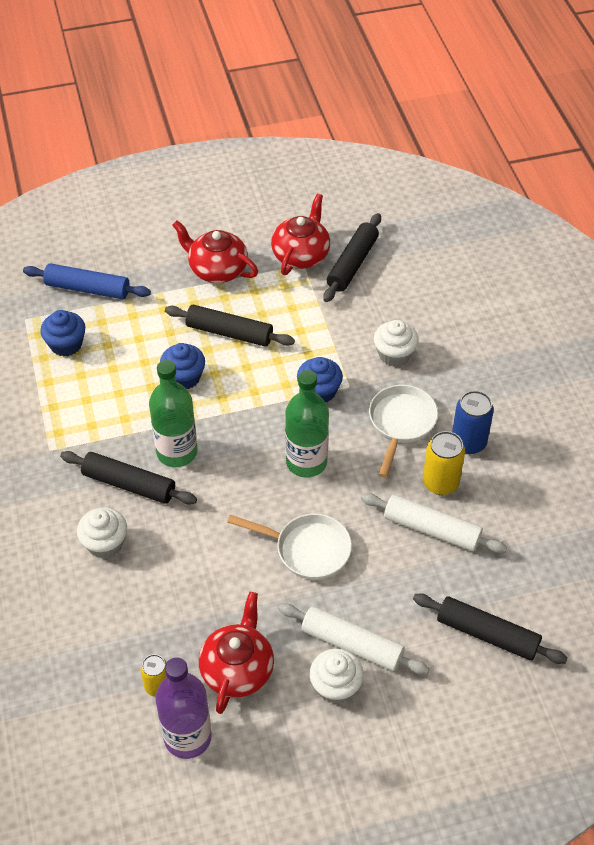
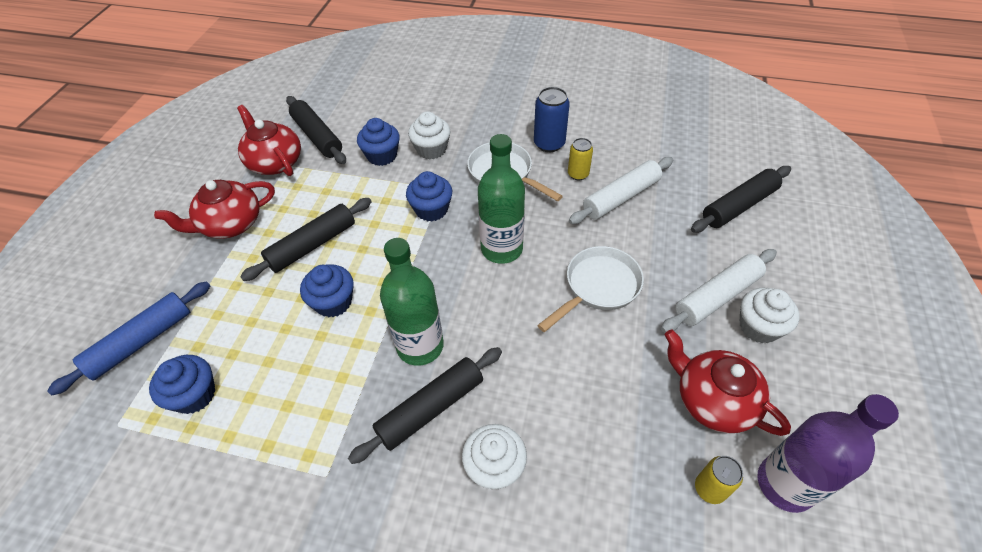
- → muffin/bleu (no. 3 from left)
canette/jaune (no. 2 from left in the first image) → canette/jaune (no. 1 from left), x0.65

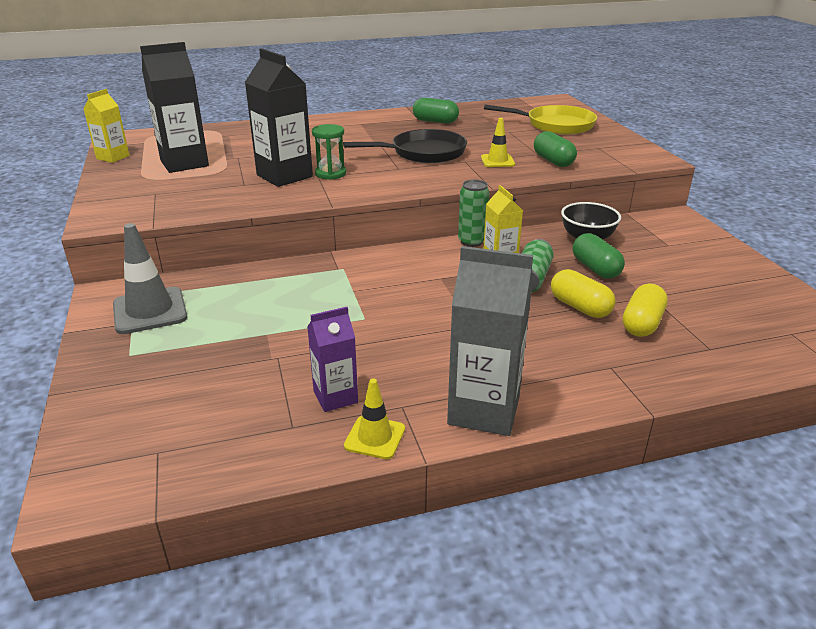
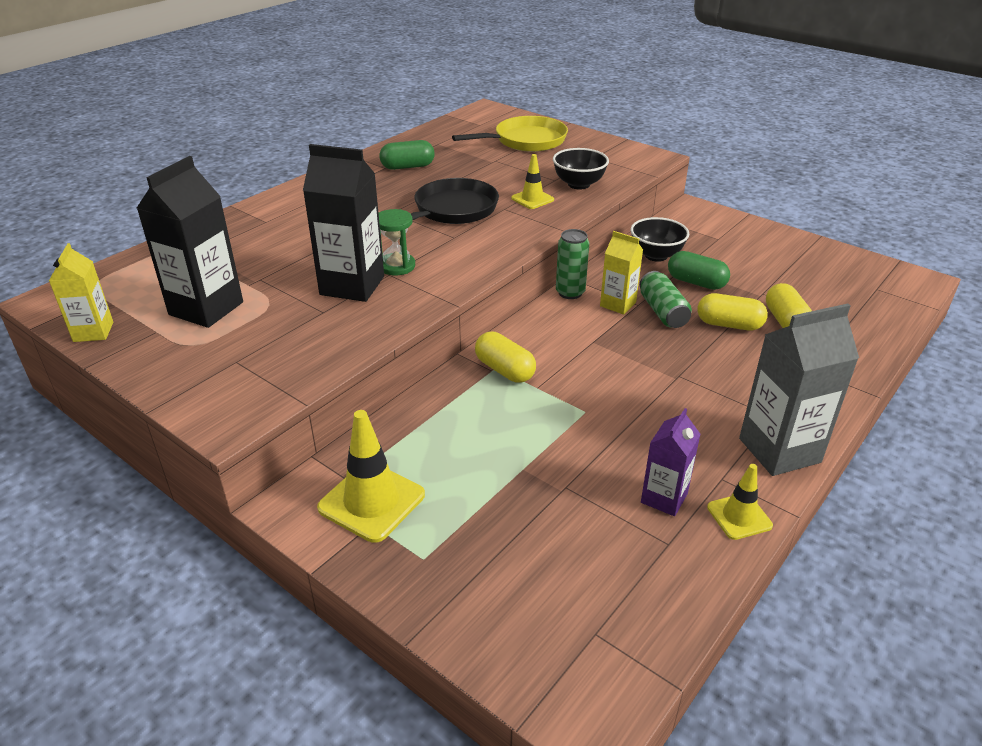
cône de chantier/gris → cône de chantier/jaune (no. 1 from left)
- → gélule/jaune (no. 1 from left)
gélule/vert (no. 2 from left) → bol/noir (no. 1 from left)

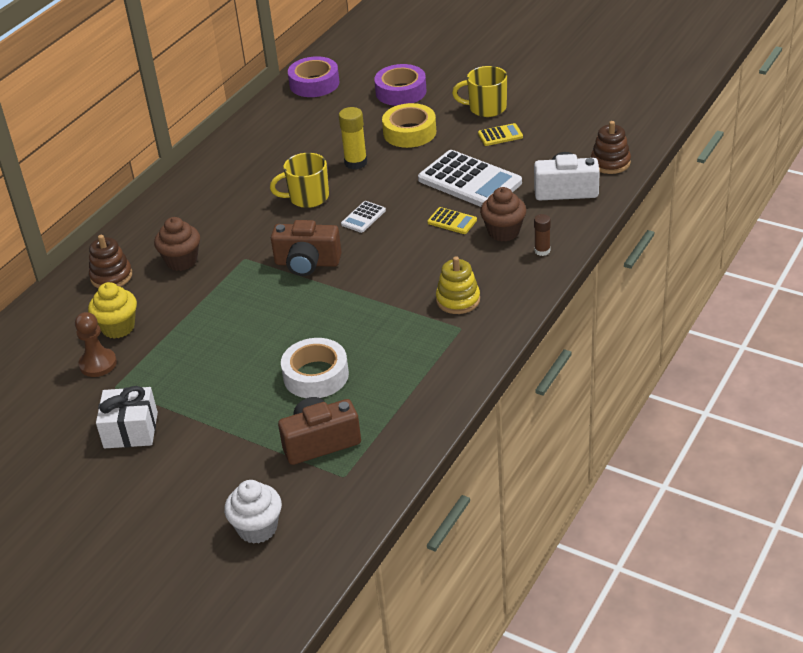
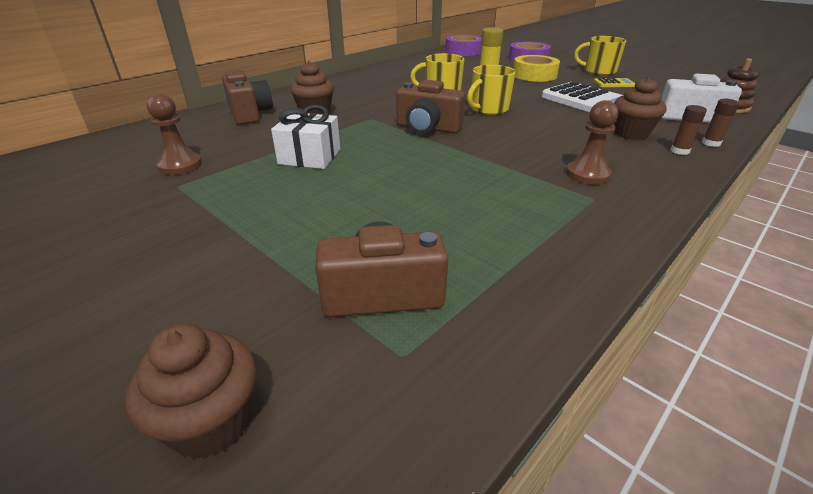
muffin/blanc → muffin/marron (no. 1 from left)
jouet à empiler/marron (no. 1 from left) → appareil photo/marron (no. 1 from left)
cadeau/blanc, shifted
calculatrice/blanc (no. 1 from left) → tasse/jaune (no. 2 from left)
jouet à empiler/jaune → pion/marron (no. 2 from left)
- → bâton de colle/marron (no. 2 from left)
muffin/jaune → -
ruban adhésif/blanc → -
calculatrice/jaune (no. 1 from left) → -

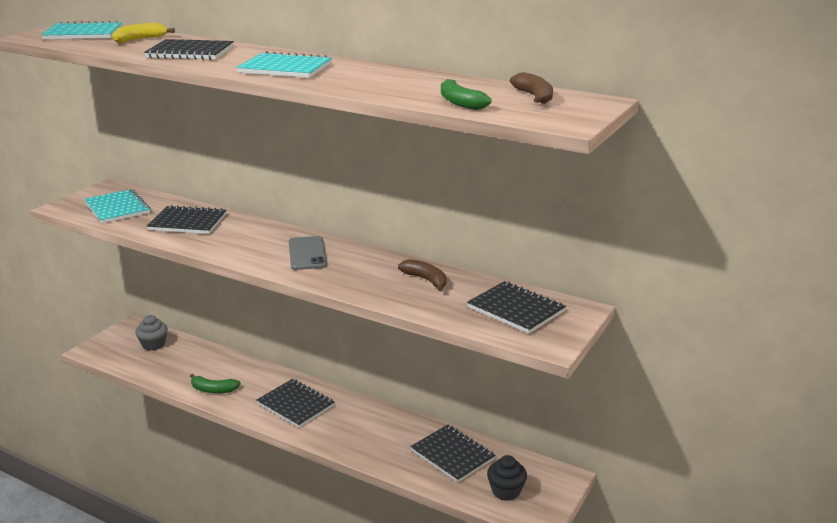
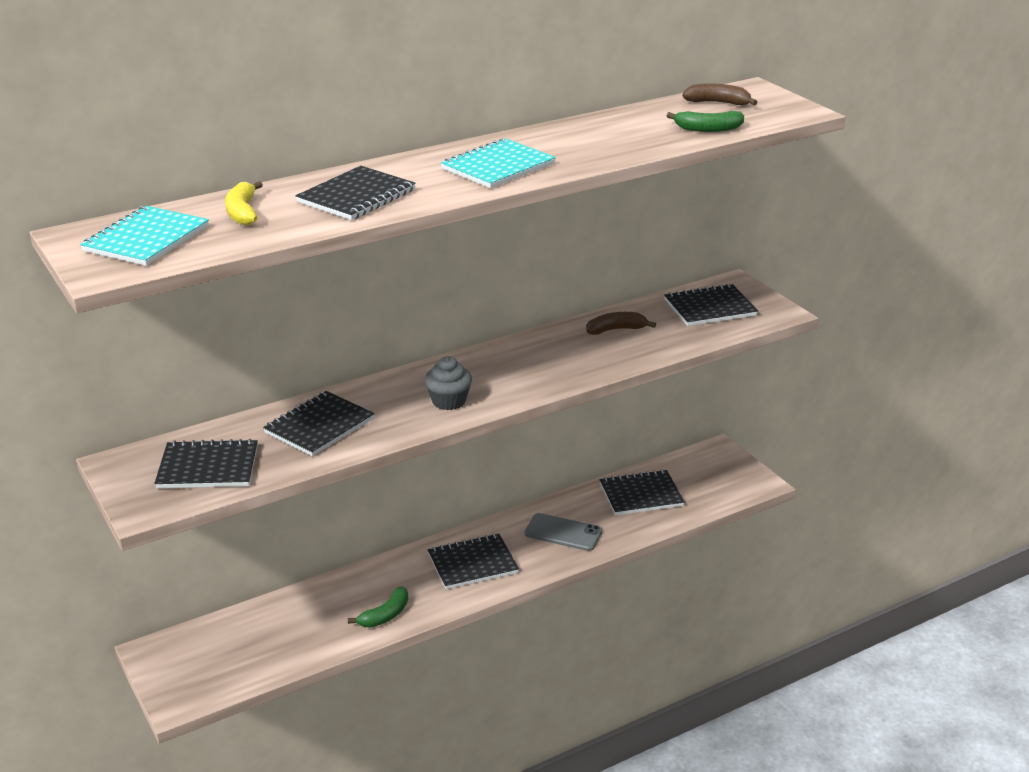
carnet/turquoise (no. 2 from left) → carnet/noir (no. 1 from left)
muffin/gris, shifted
téléphone/gris, shifted
muffin/noir → -

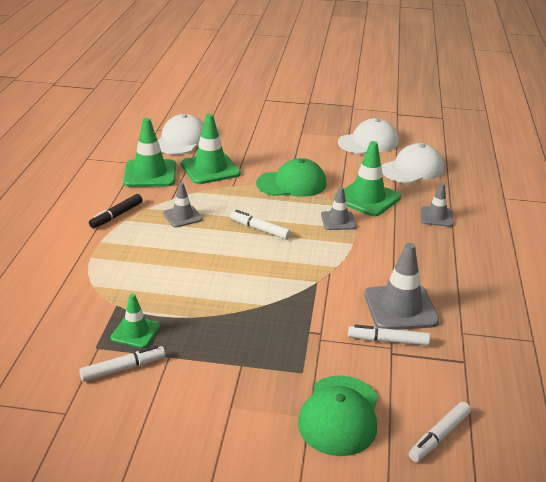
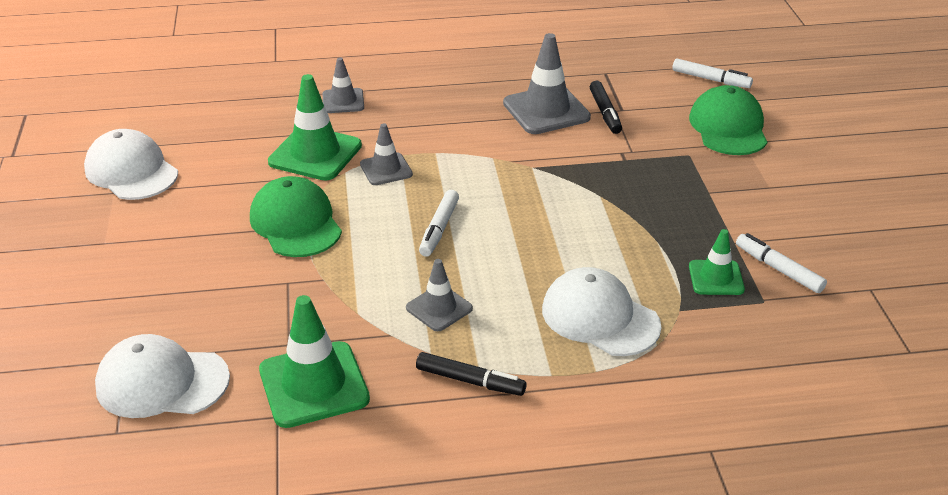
casquette/blanc (no. 3 from left), shifted
feutre/blanc (no. 3 from left) → feutre/noir (no. 2 from left)
casquette/vert (no. 2 from left), 90 degrees counterclockwise
cône de chantier/vert (no. 3 from left) → -

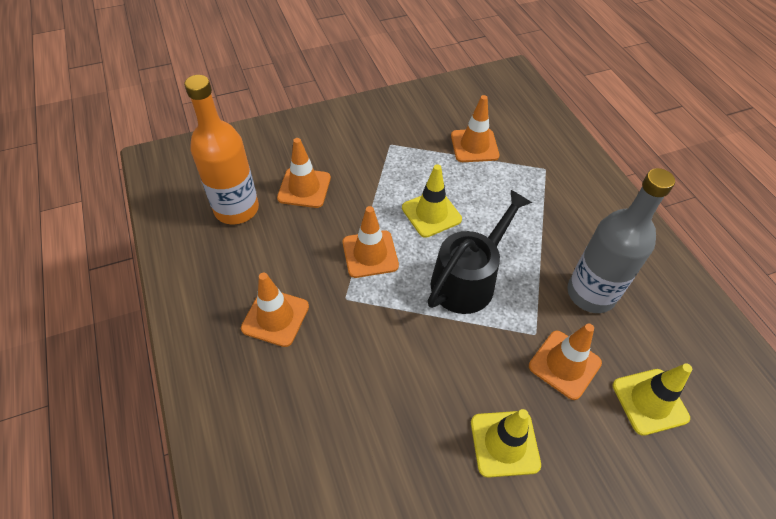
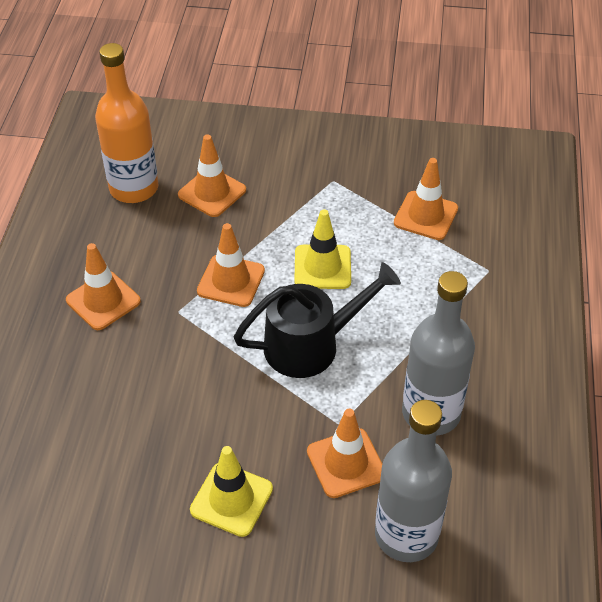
cône de chantier/jaune (no. 3 from left) → bouteille/gris (no. 1 from left)

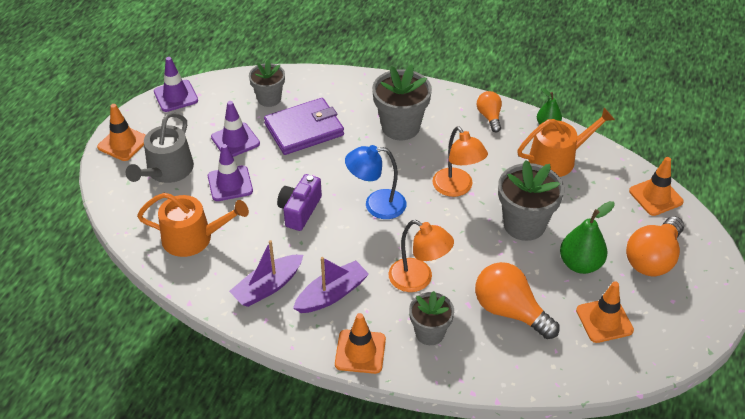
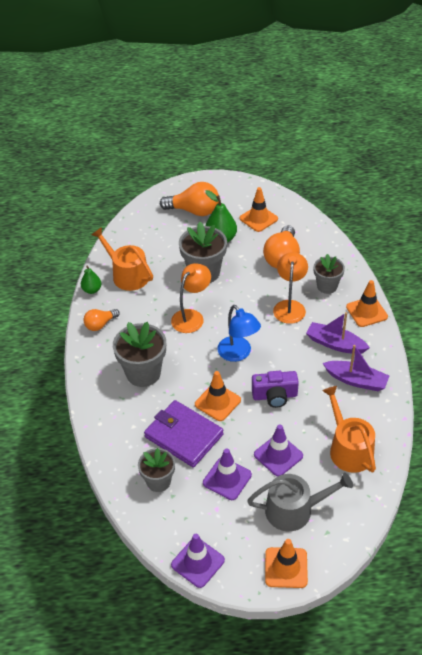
cône de chantier/orange (no. 4 from left in the first image) → cône de chantier/orange (no. 1 from left), shifted

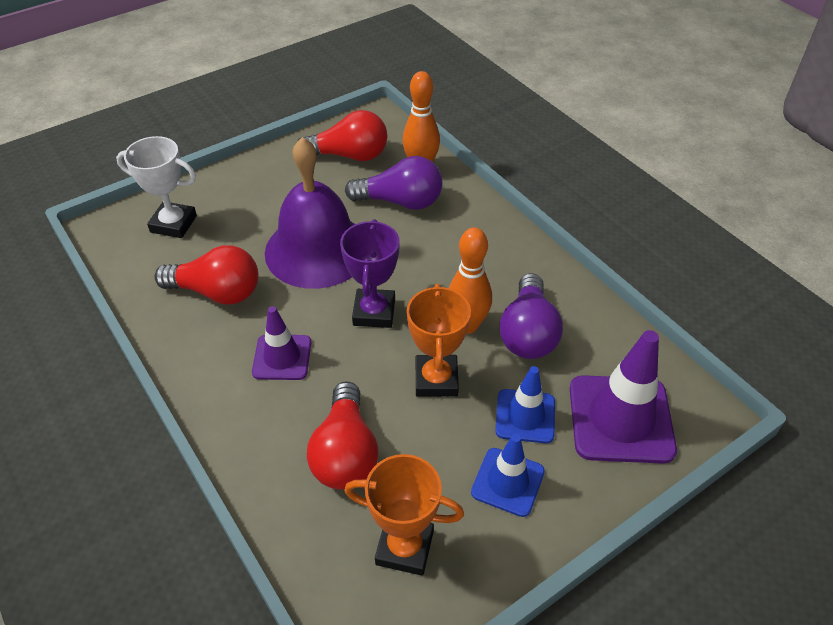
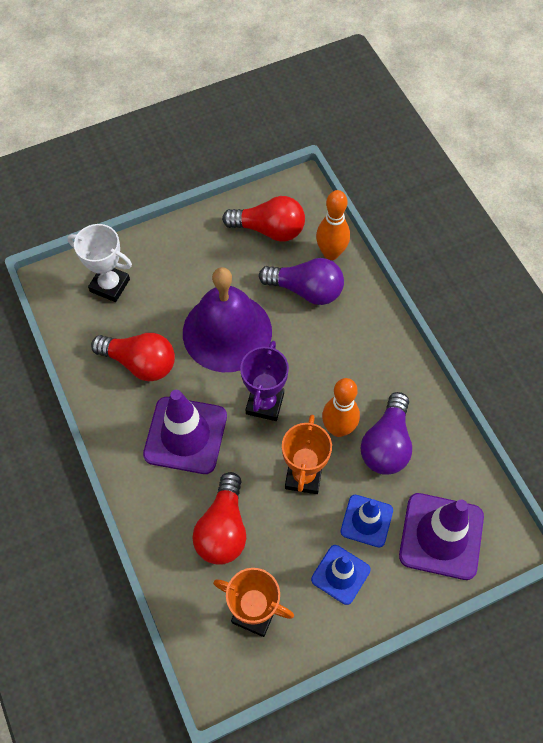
cône de chantier/violet (no. 1 from left), x1.68

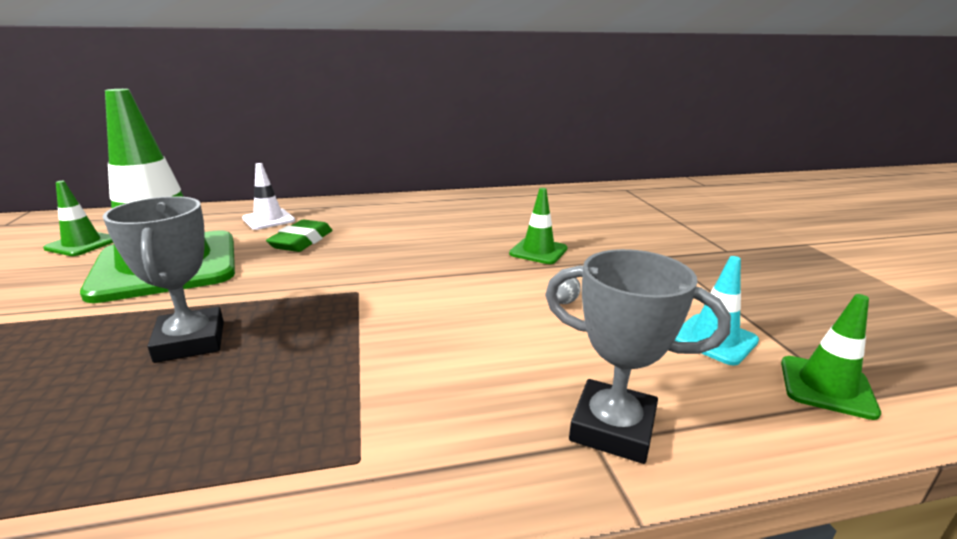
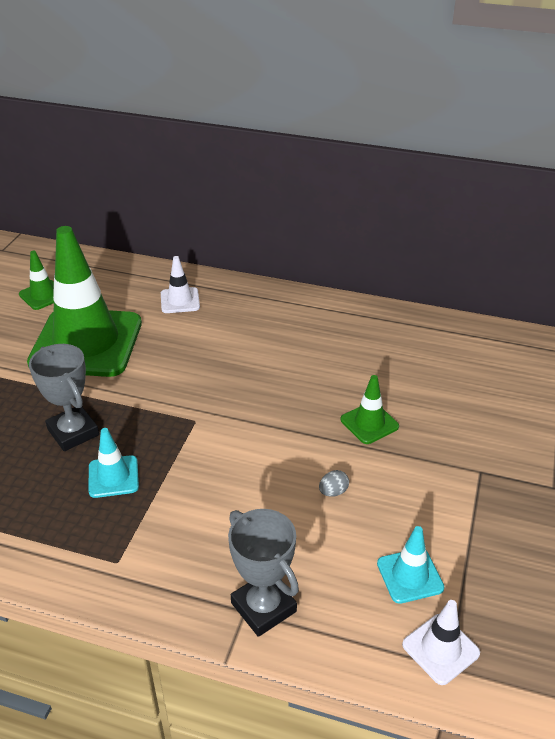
trophée/gris (no. 1 from left), 45 degrees counterclockwise
- → cône de chantier/turquoise (no. 1 from left)
cône de chantier/vert (no. 4 from left) → cône de chantier/blanc (no. 2 from left)
gomme/vert → -

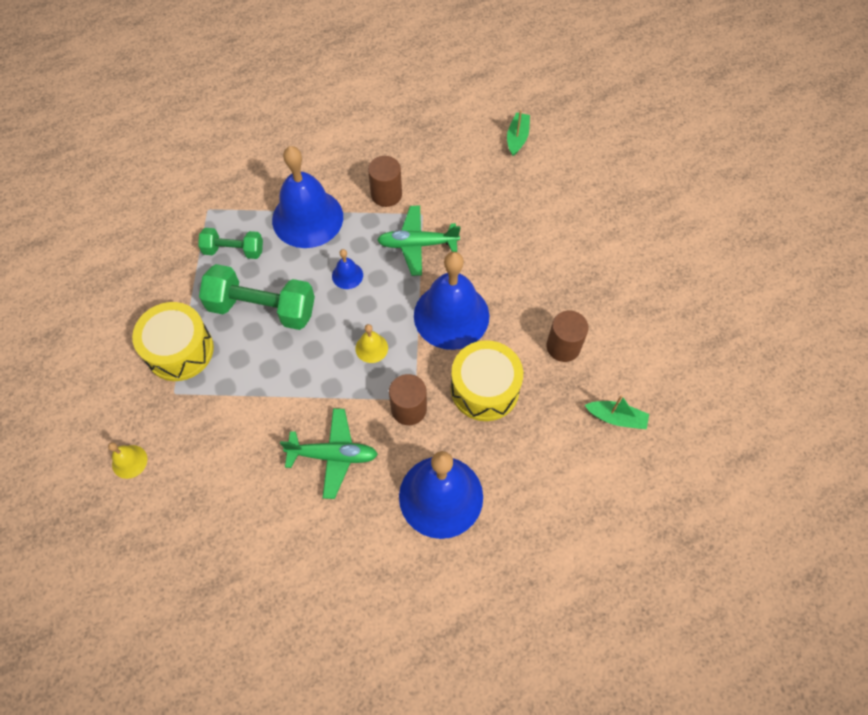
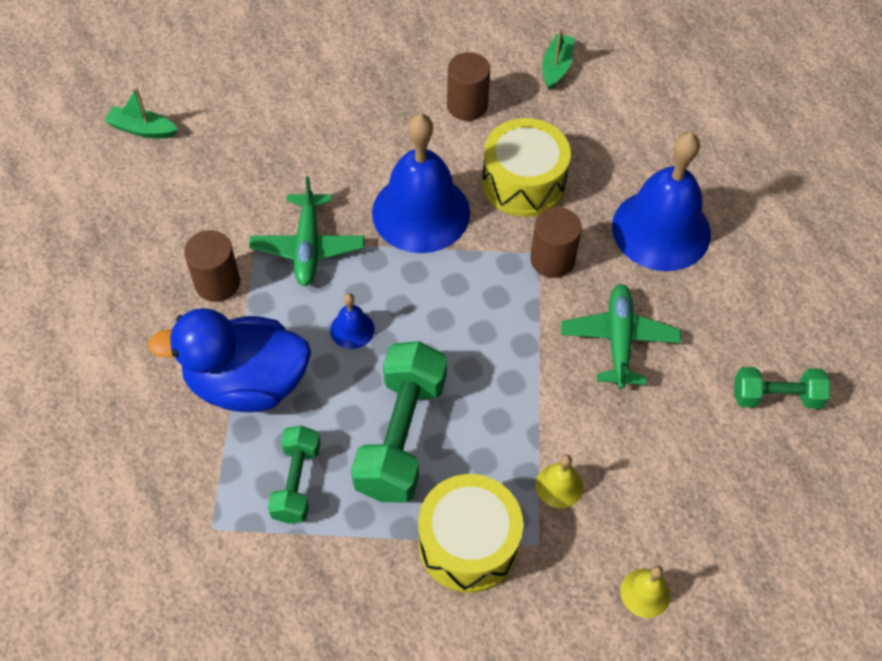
cloche/bleu (no. 1 from left) → canard/bleu
cloche/jaune (no. 2 from left in the first image) → cloche/jaune (no. 1 from left), shifted
- → haltère/vert (no. 3 from left)

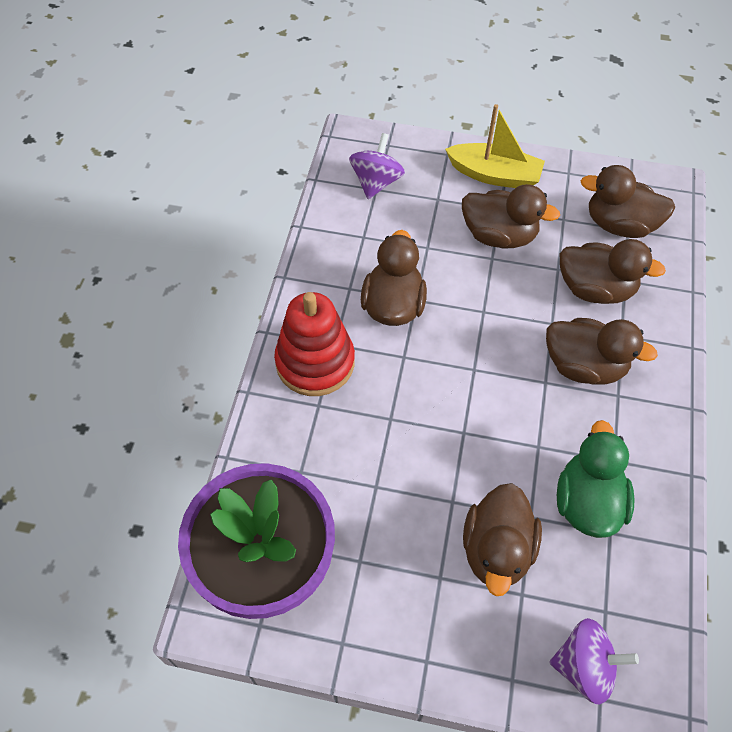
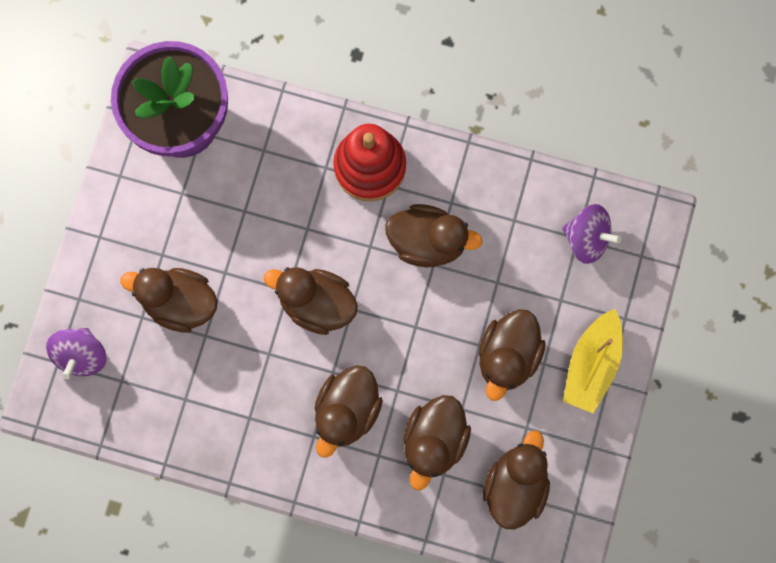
- → canard/marron (no. 2 from left)
canard/vert → -

